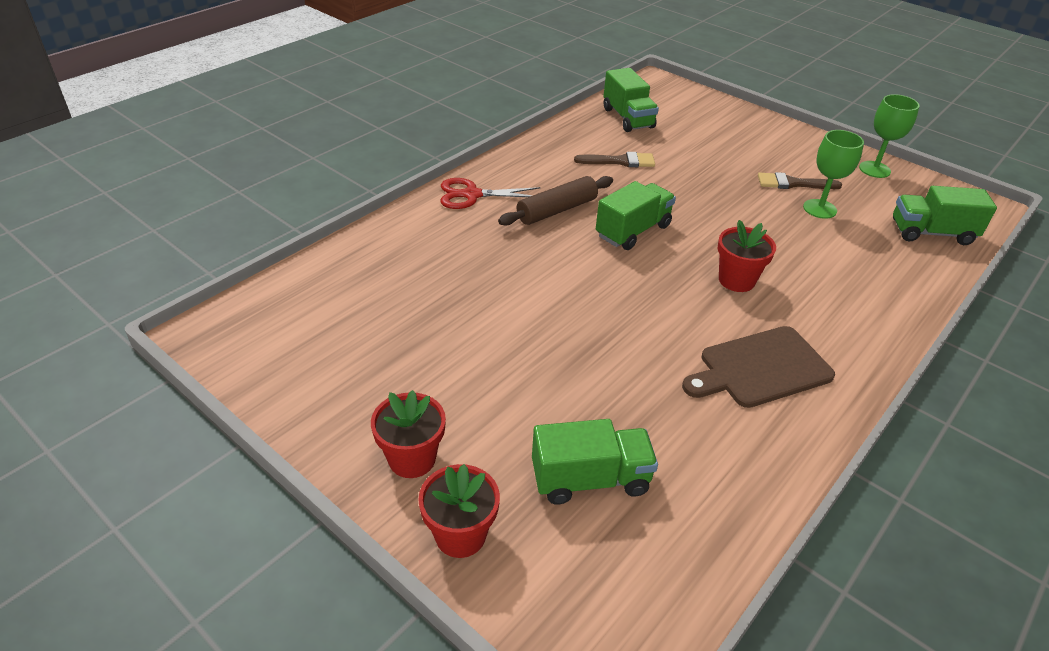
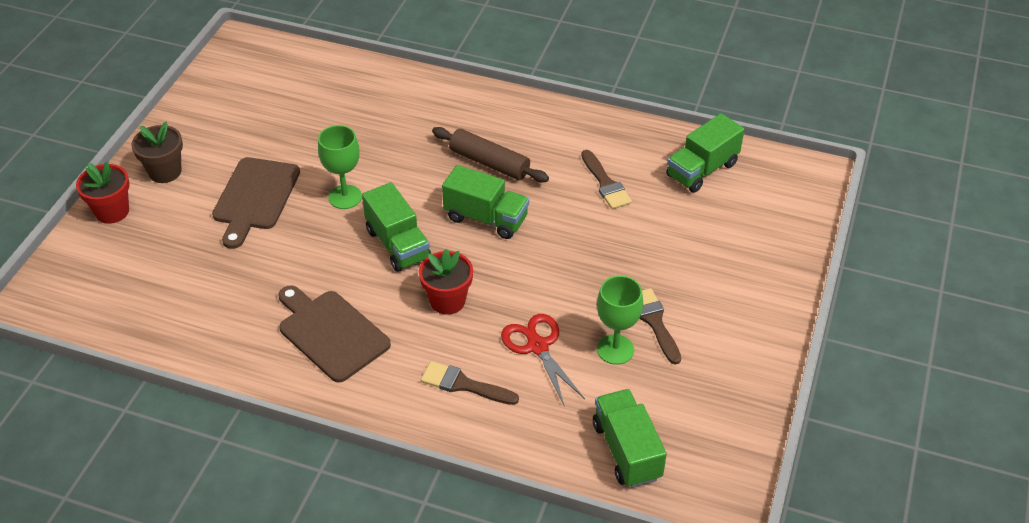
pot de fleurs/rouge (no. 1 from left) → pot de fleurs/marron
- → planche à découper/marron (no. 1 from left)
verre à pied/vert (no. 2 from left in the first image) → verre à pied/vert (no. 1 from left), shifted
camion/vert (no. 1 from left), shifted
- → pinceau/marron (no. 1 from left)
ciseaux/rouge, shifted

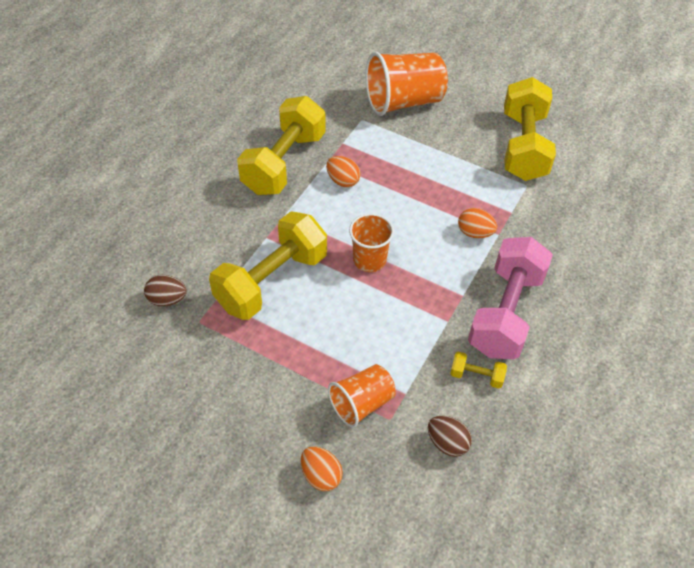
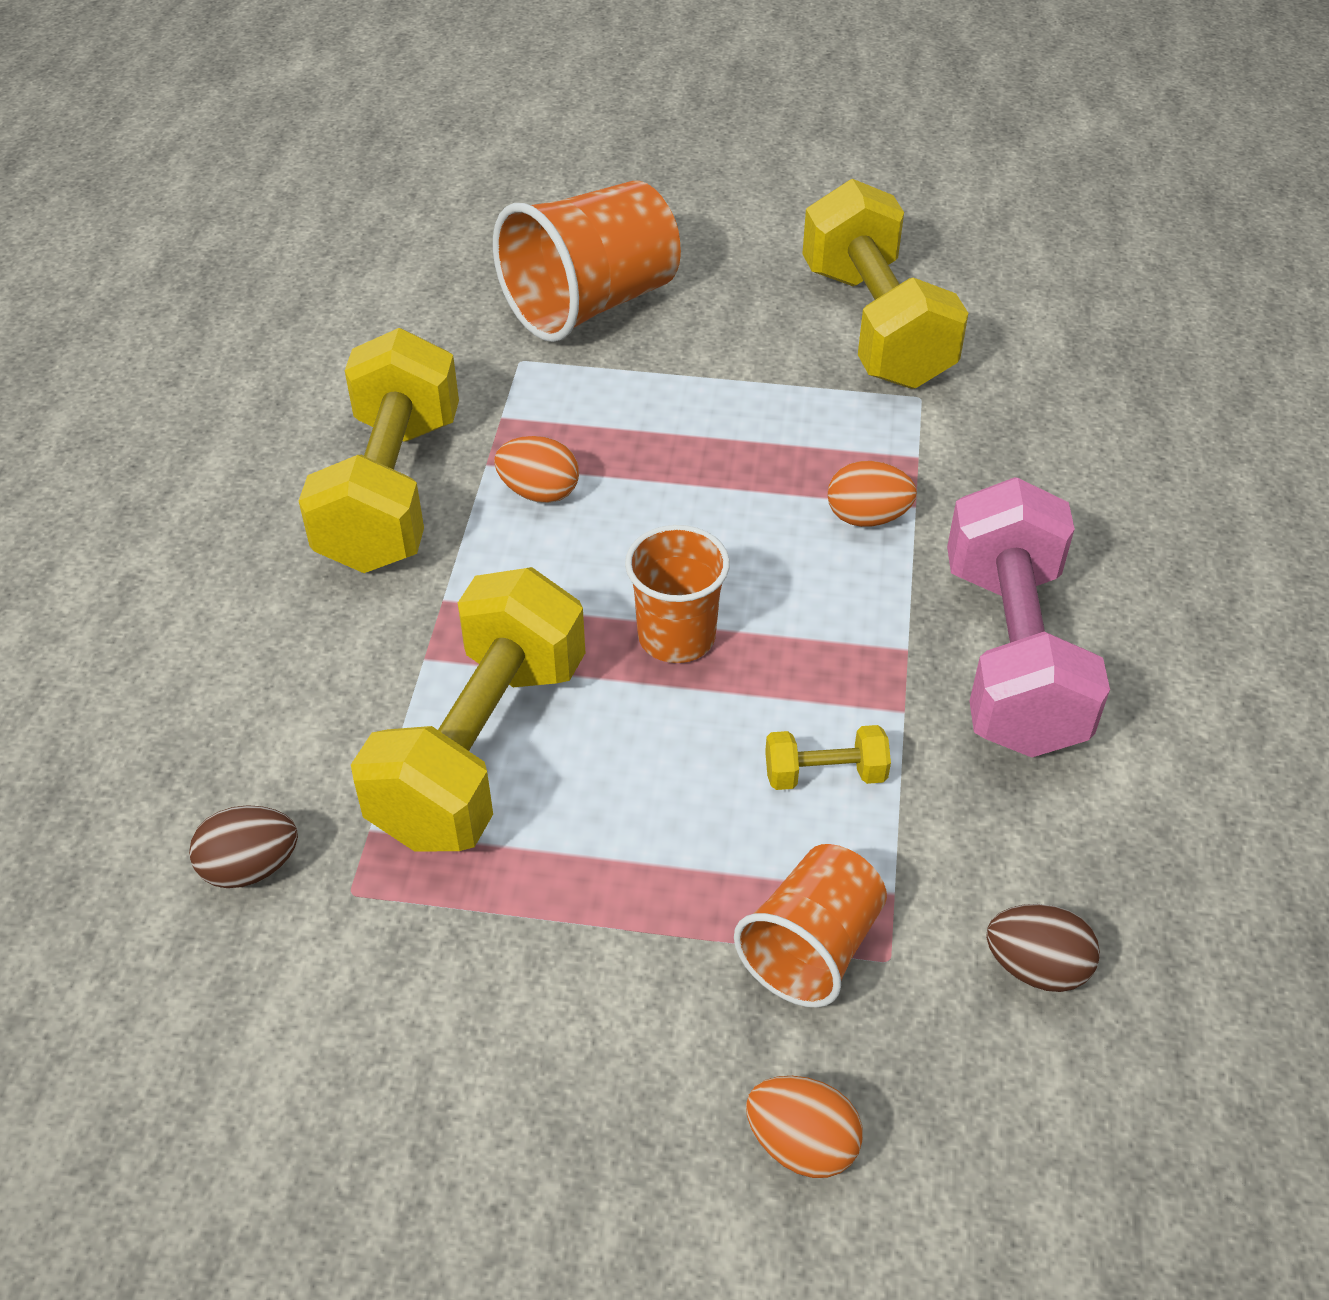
haltère/jaune (no. 3 from left), shifted

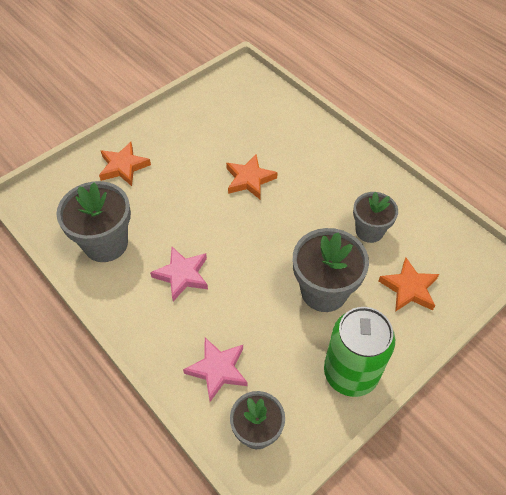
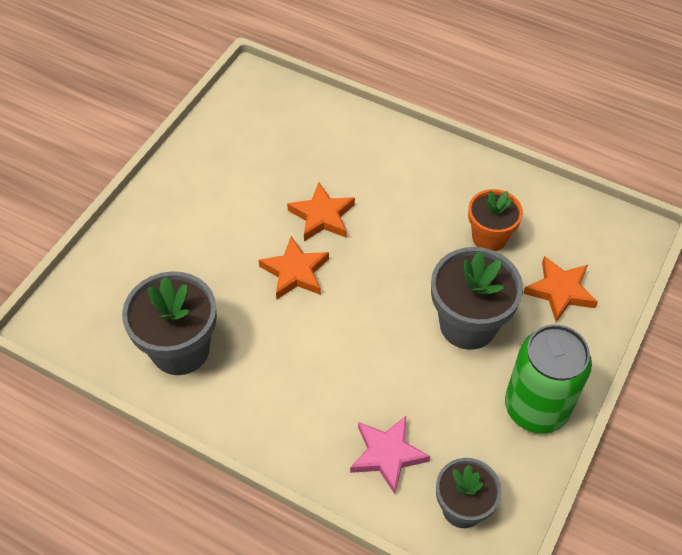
étoile/orange (no. 1 from left), shifted
pot de fleurs/gris (no. 4 from left) → pot de fleurs/orange
étoile/rose (no. 1 from left) → -

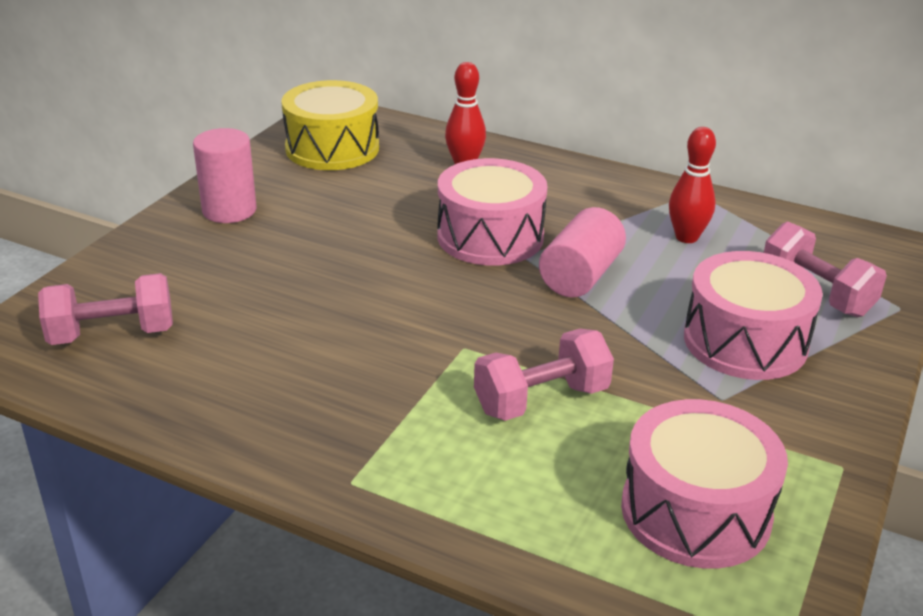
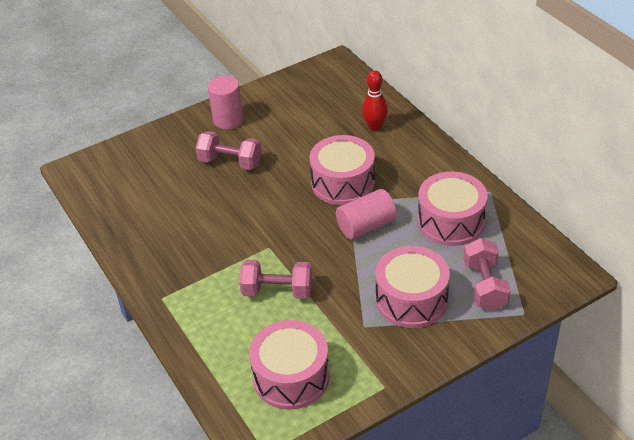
haltère/rose (no. 1 from left), shifted
quille/rouge (no. 2 from left) → tambour/rose (no. 4 from left)
tambour/jaune → -

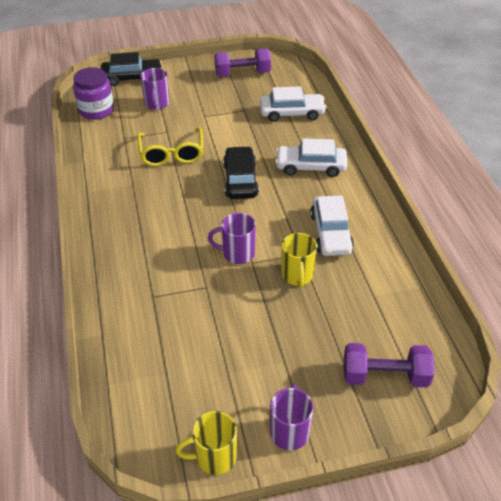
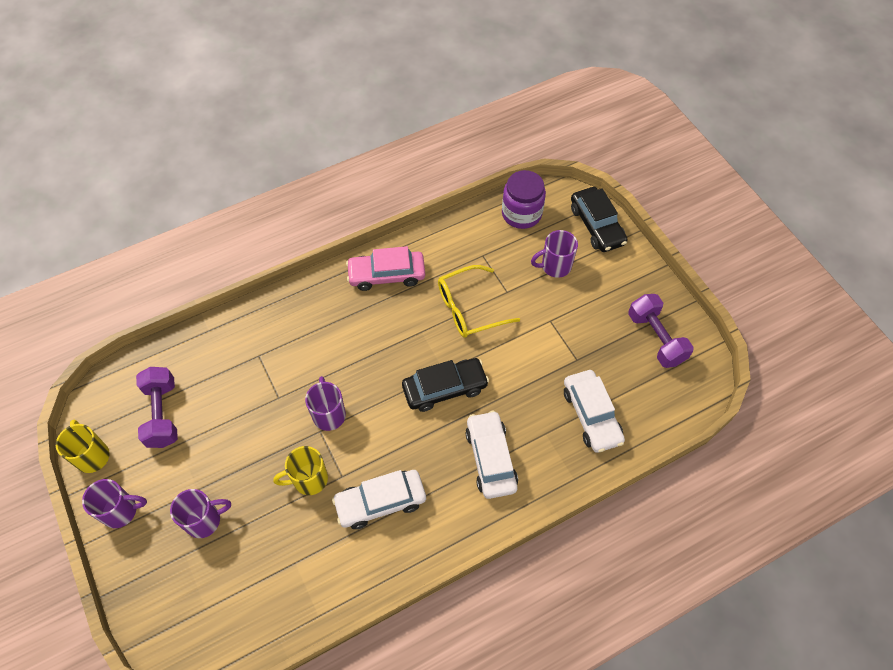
haltère/violet (no. 2 from left in the first image) → haltère/violet (no. 1 from left), shifted
- → tasse/violet (no. 2 from left)
- → voiture/rose

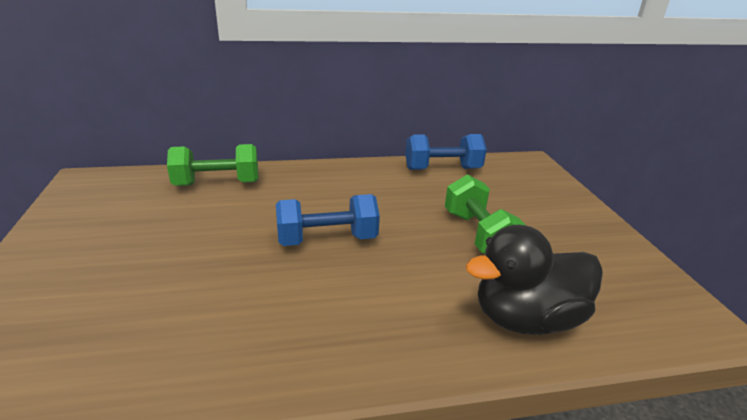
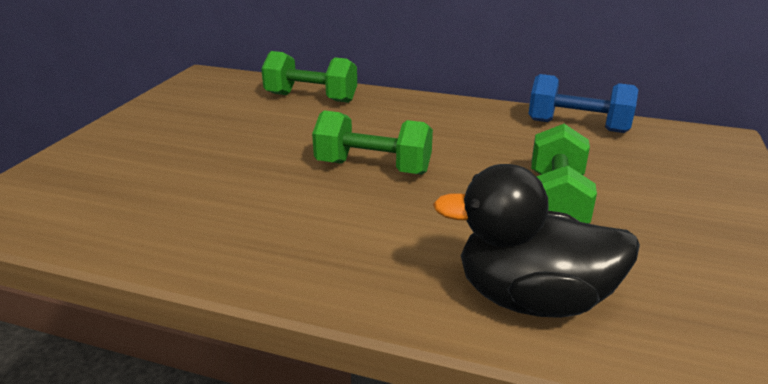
haltère/bleu (no. 1 from left) → haltère/vert (no. 2 from left)

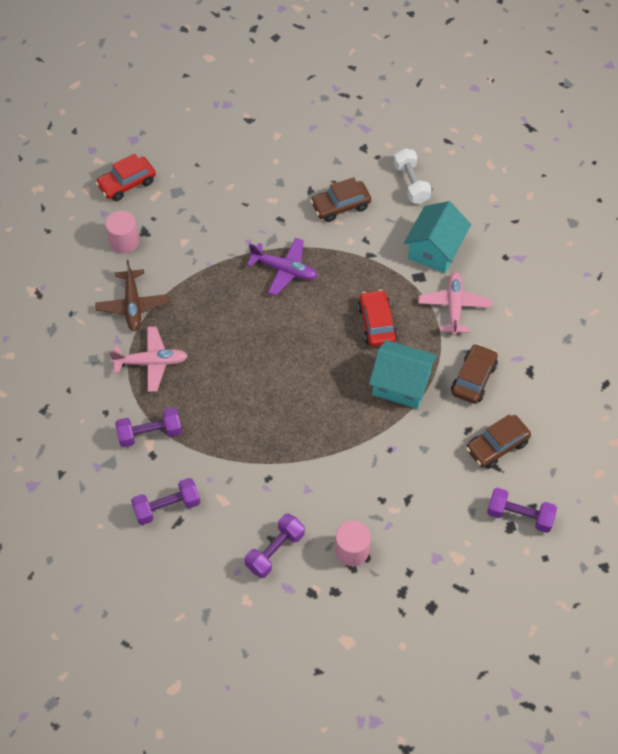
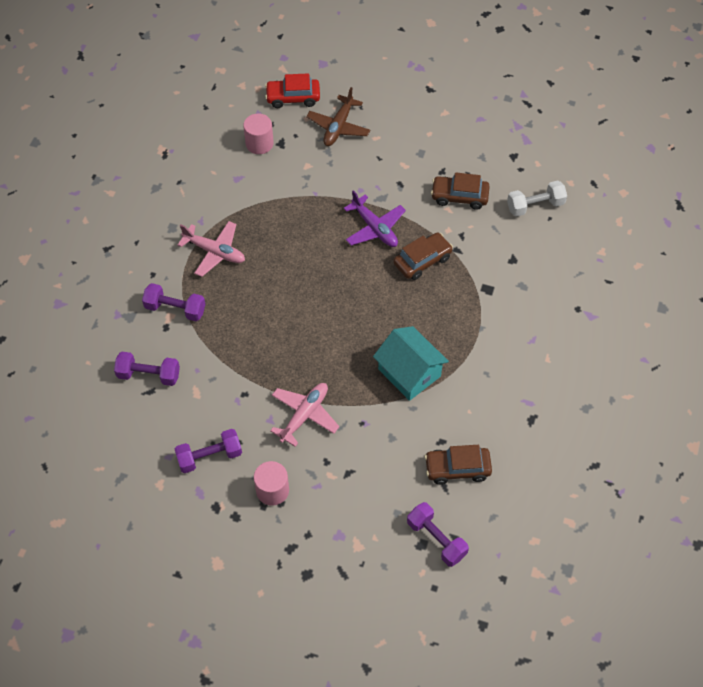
avion/rose (no. 2 from left), shifted
avion/marron, shifted
voiture/marron (no. 2 from left in the first image) → voiture/marron (no. 1 from left), shifted
haltère/blanc, 60 degrees clockwise
voiture/rouge (no. 2 from left) → -
maison/turquoise (no. 2 from left) → -

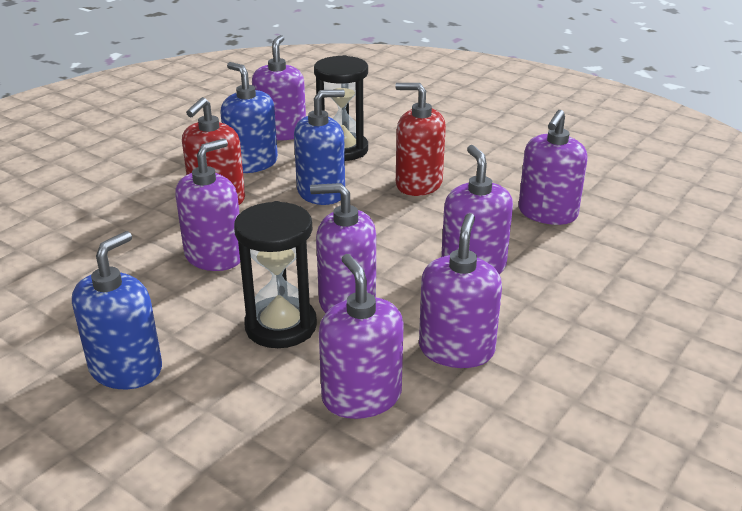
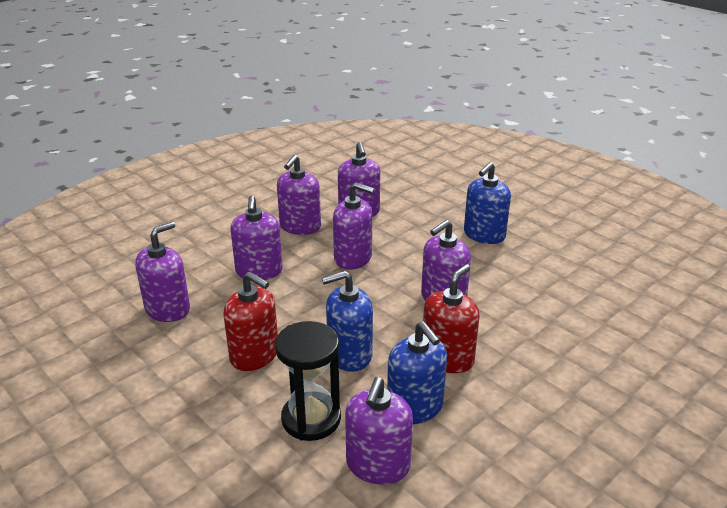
sablier/noir (no. 1 from left) → -

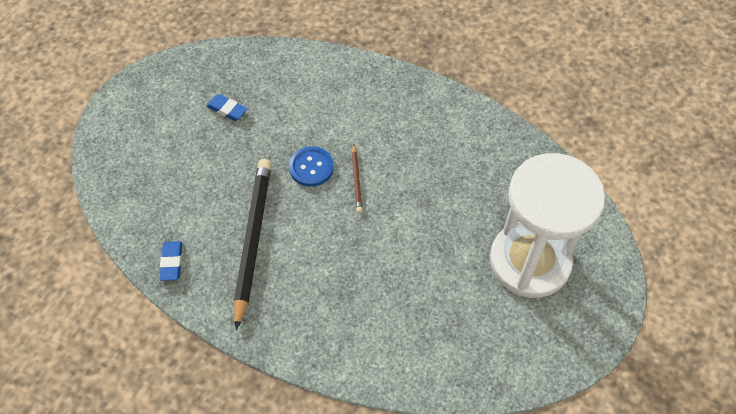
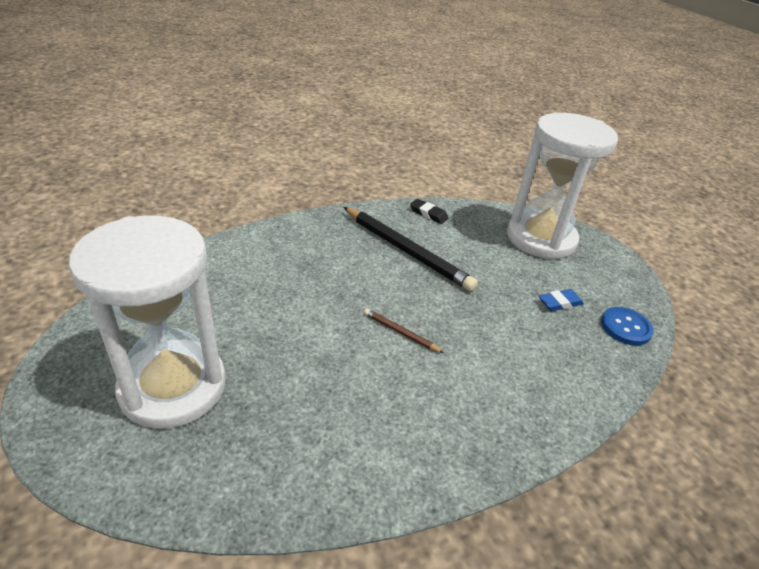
gomme/bleu (no. 1 from left) → gomme/noir
- → sablier/blanc (no. 2 from left)
bouton/bleu, shifted

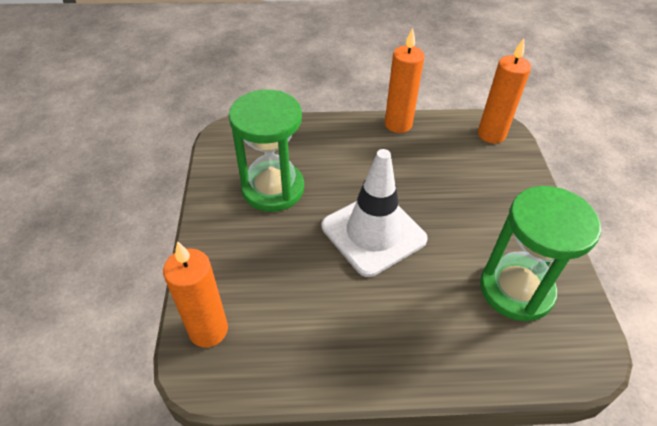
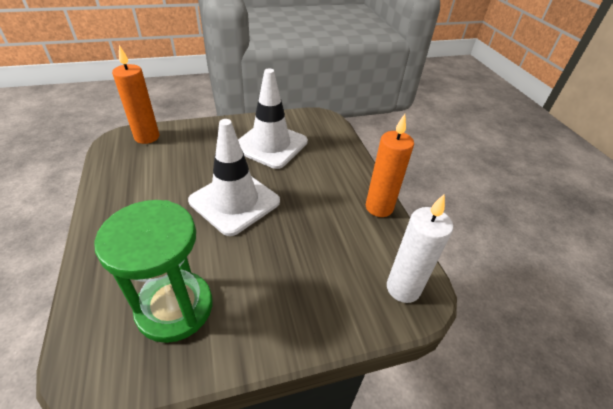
sablier/vert (no. 1 from left) → cône de chantier/blanc (no. 2 from left)
bougie/orange (no. 3 from left) → bougie/blanc

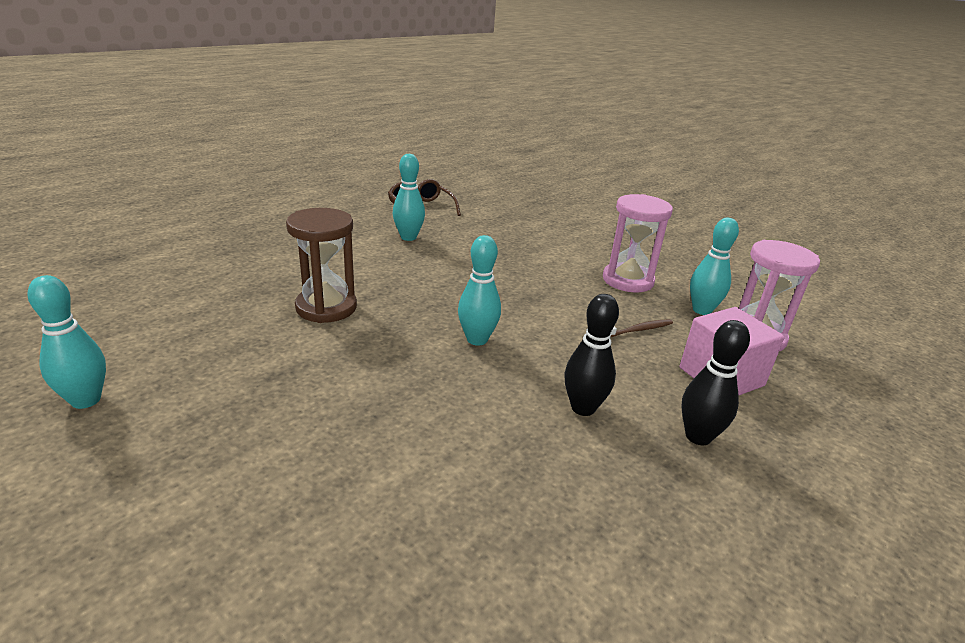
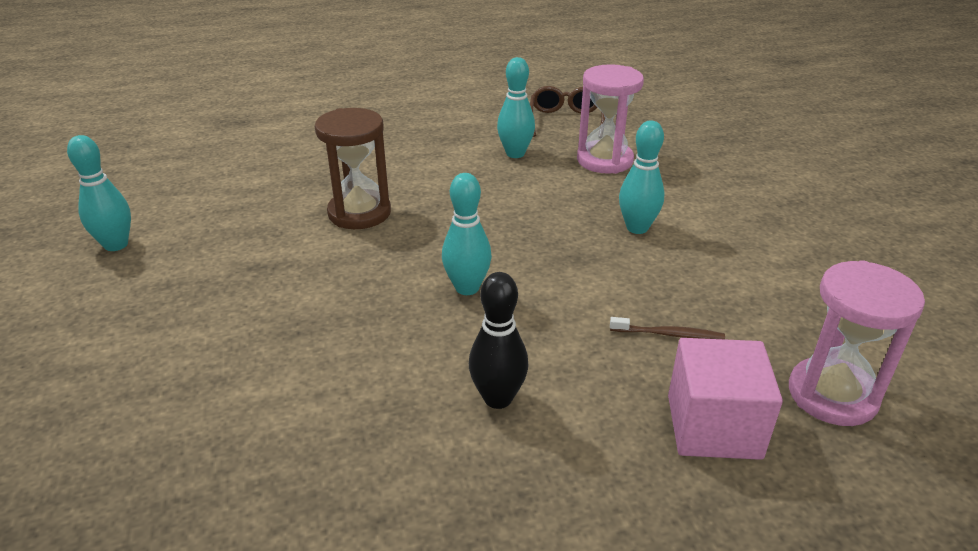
sablier/rose (no. 1 from left), shifted
quille/turquoise (no. 4 from left), shifted
quille/noir (no. 2 from left) → -

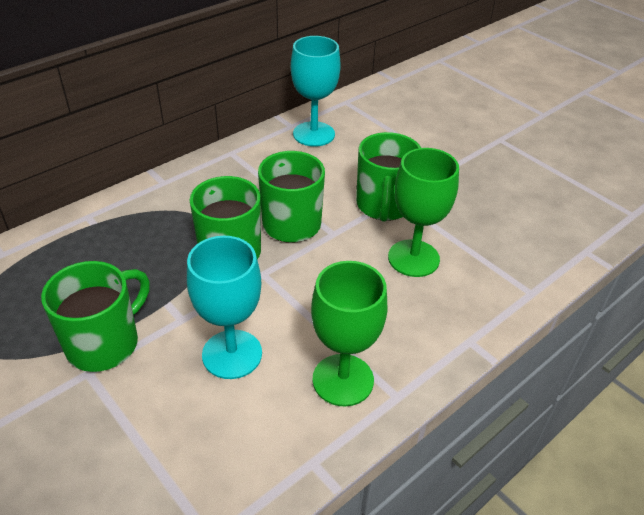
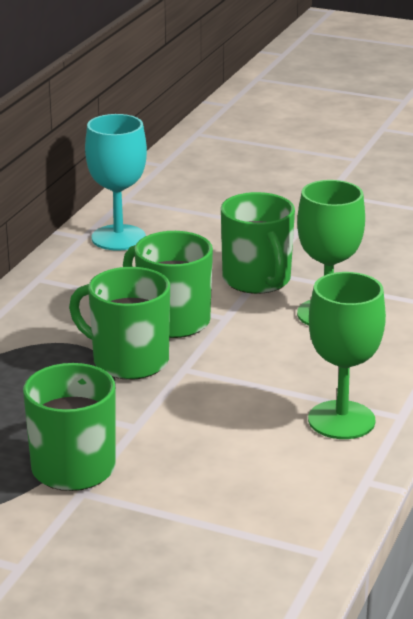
verre à pied/turquoise (no. 1 from left) → -

